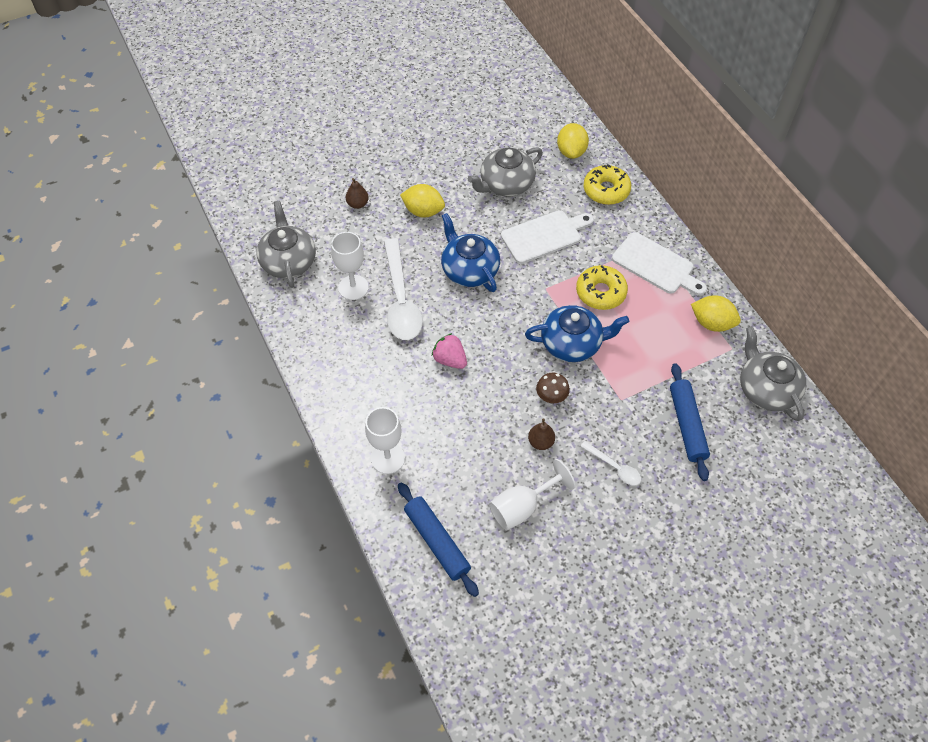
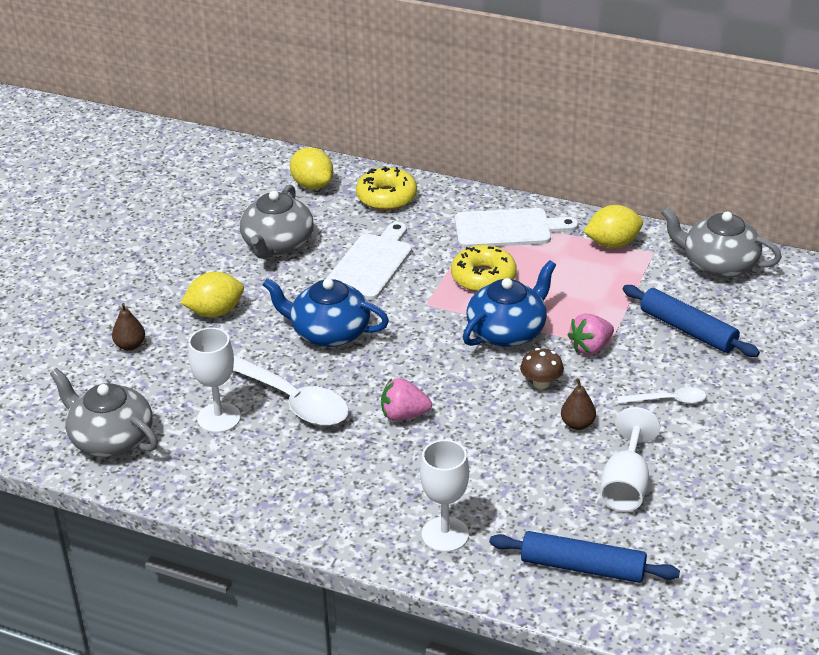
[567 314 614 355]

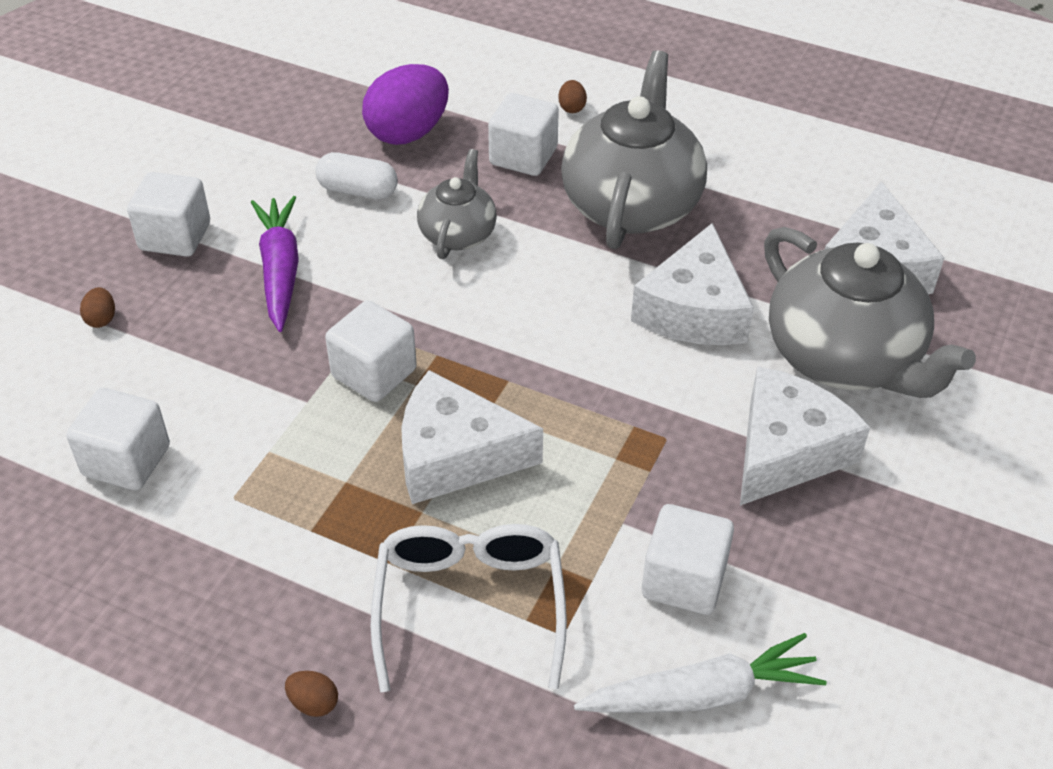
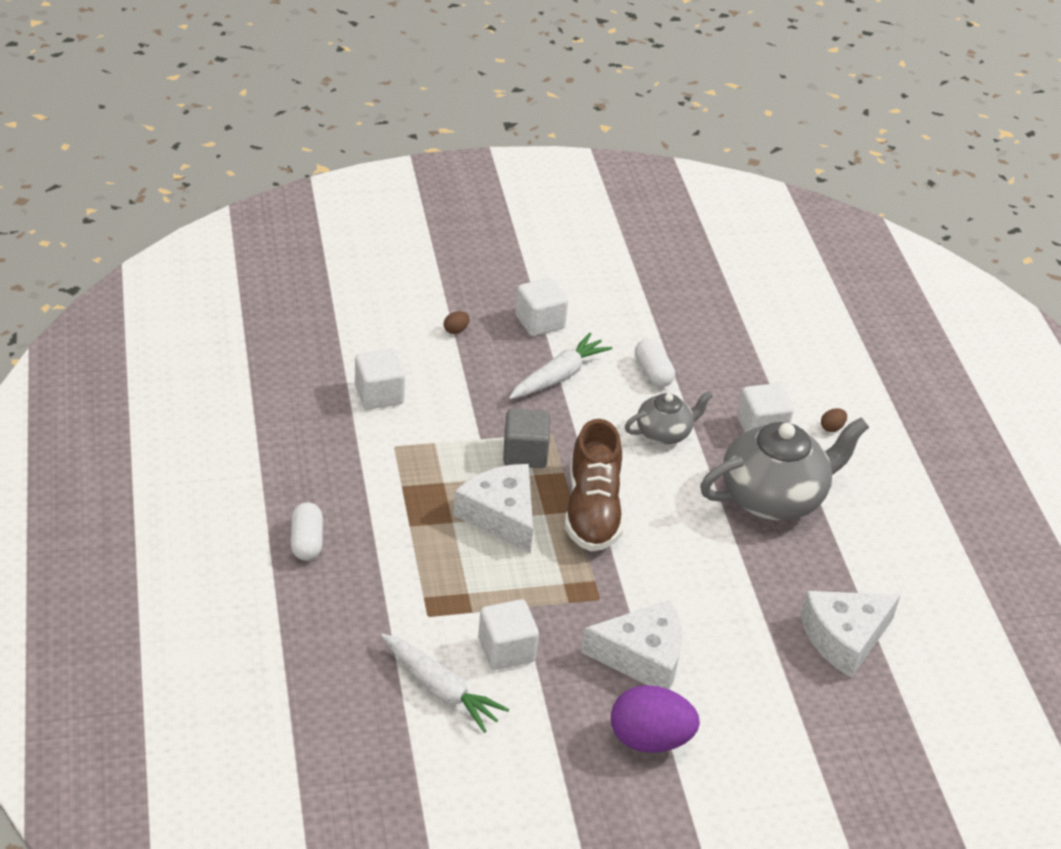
[509 333 612 399]
[291 502 323 560]
[503 408 550 468]
[611 685 700 753]
[371 524 567 692] (first image)
[631 223 754 345] (first image)
[764 227 976 398] (first image)
[565 419 624 551]

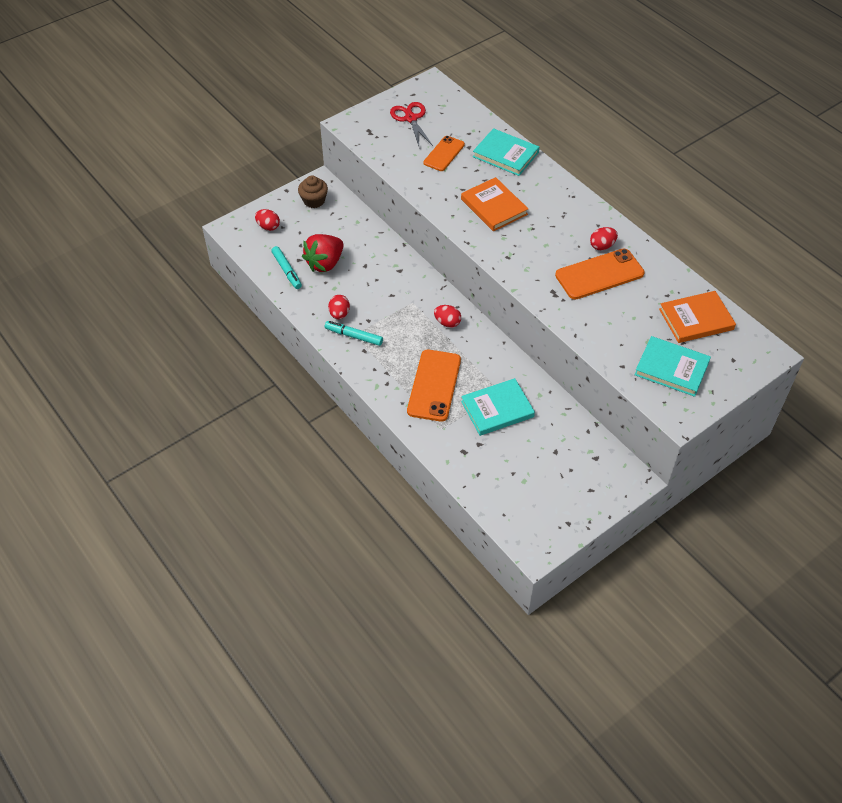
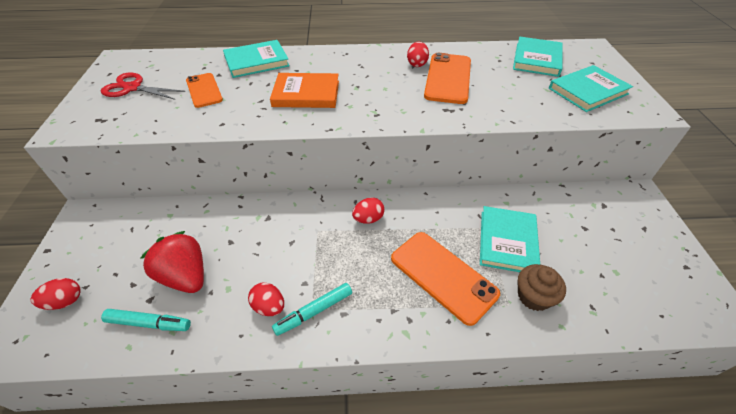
[518 264 566 311]
[140 231 204 293]
[513 37 563 77]

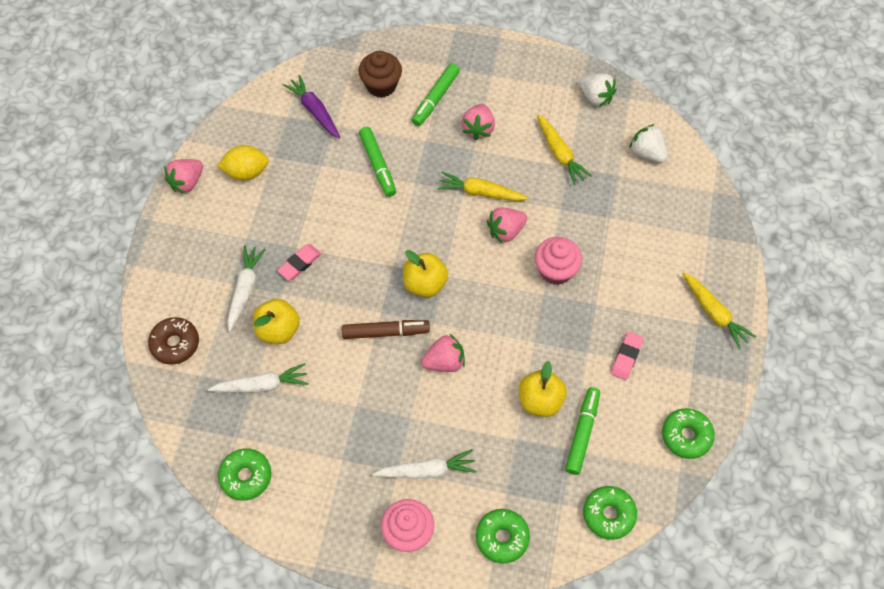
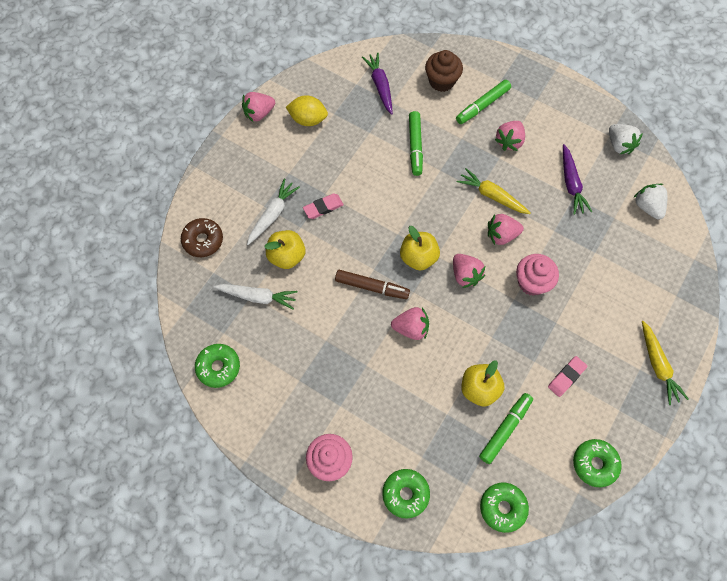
[373 449 477 479] (first image)
[563 144 592 215]
[453 254 485 288]

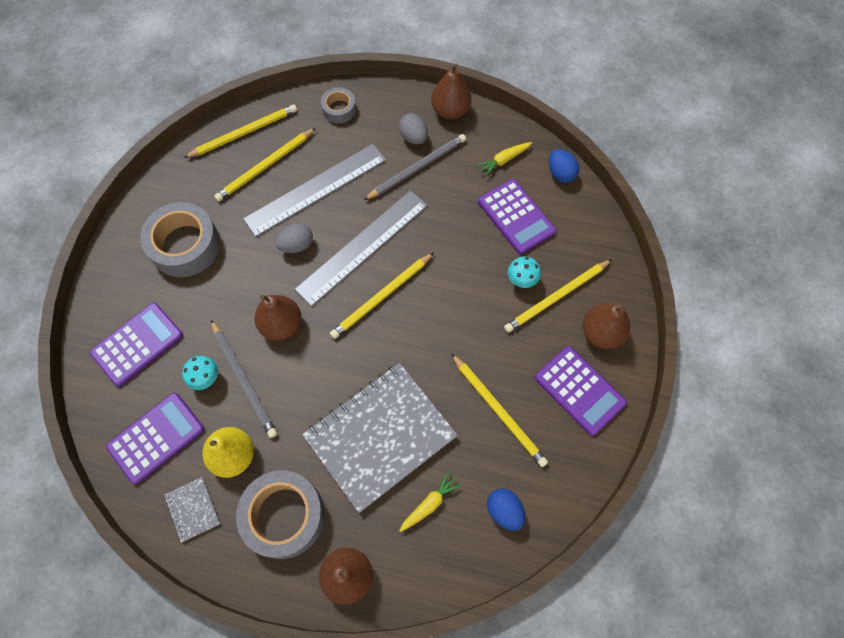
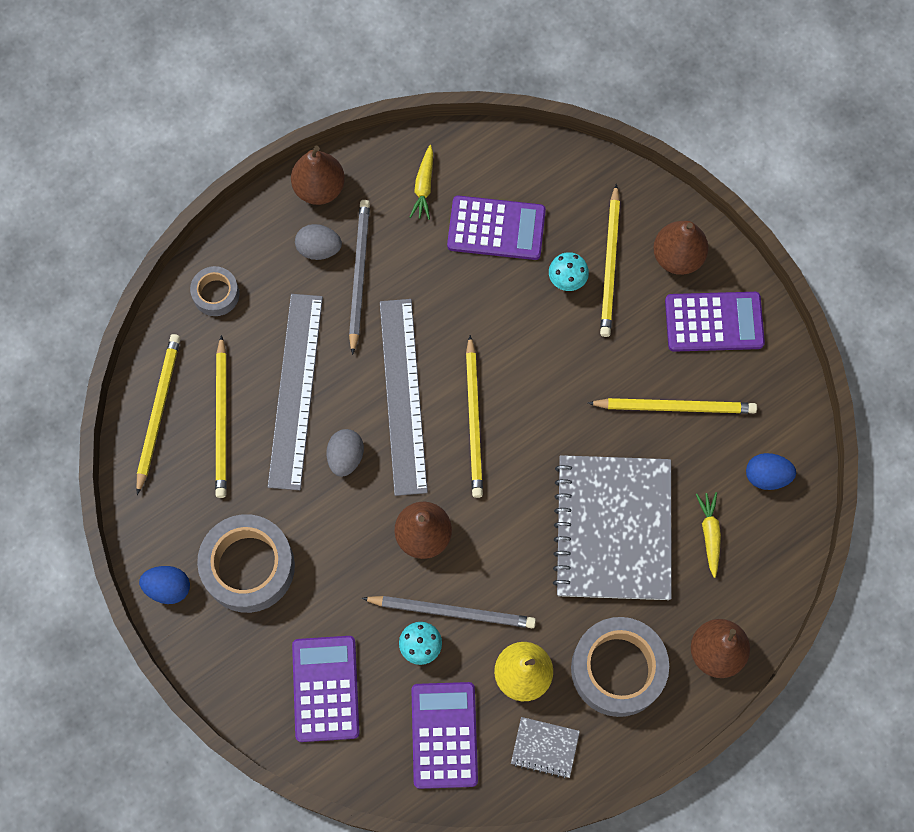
[139 566 190 604]

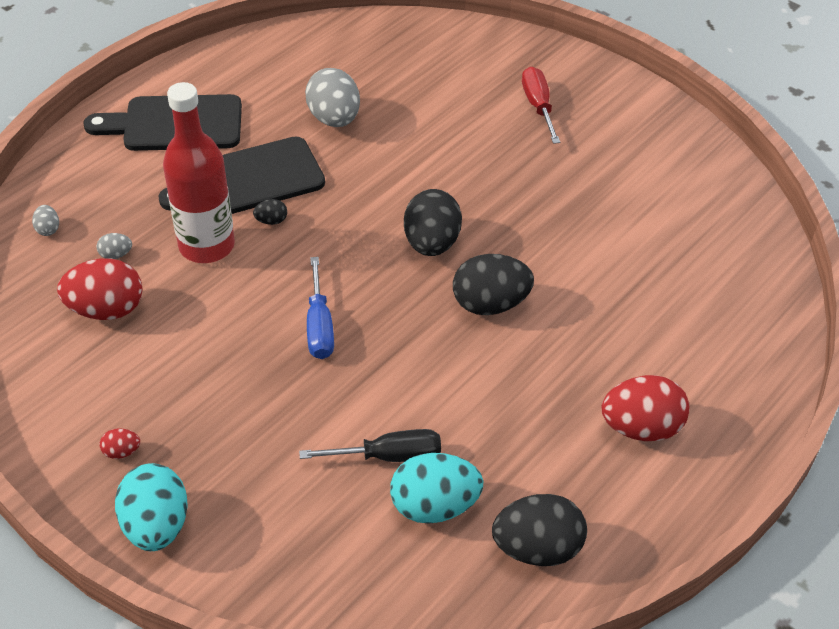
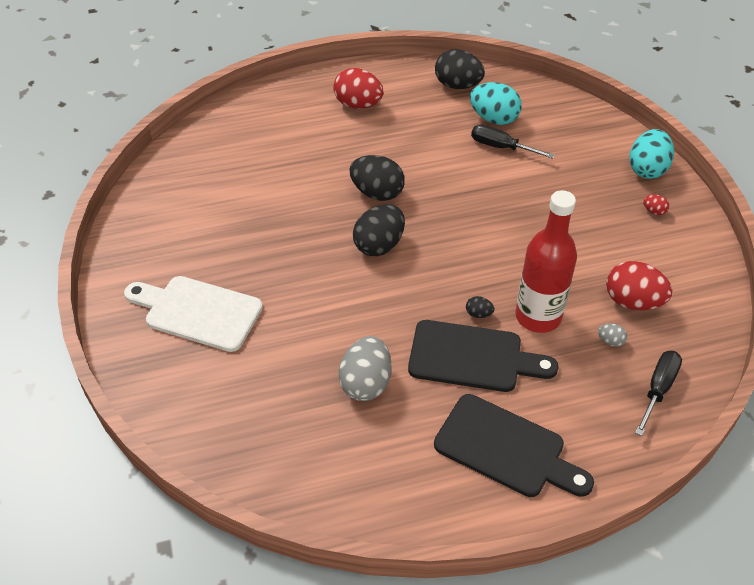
[635 351 682 436]
[307 257 334 359] (first image)
[124 276 263 352]

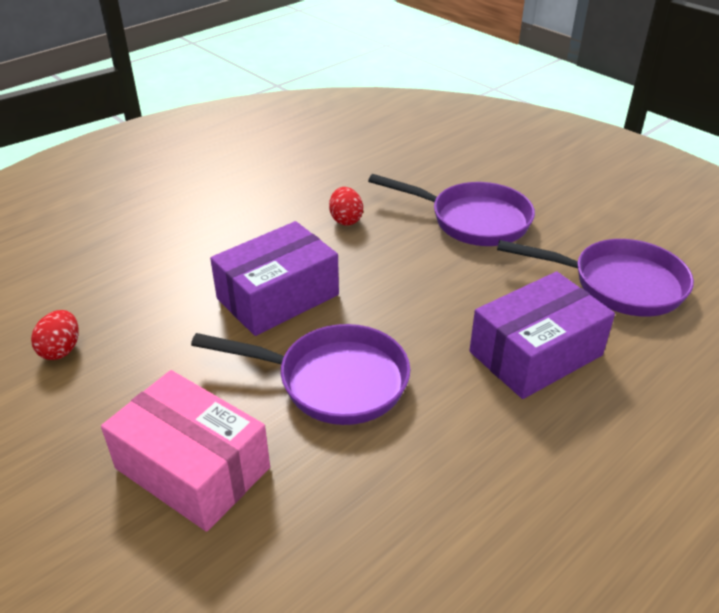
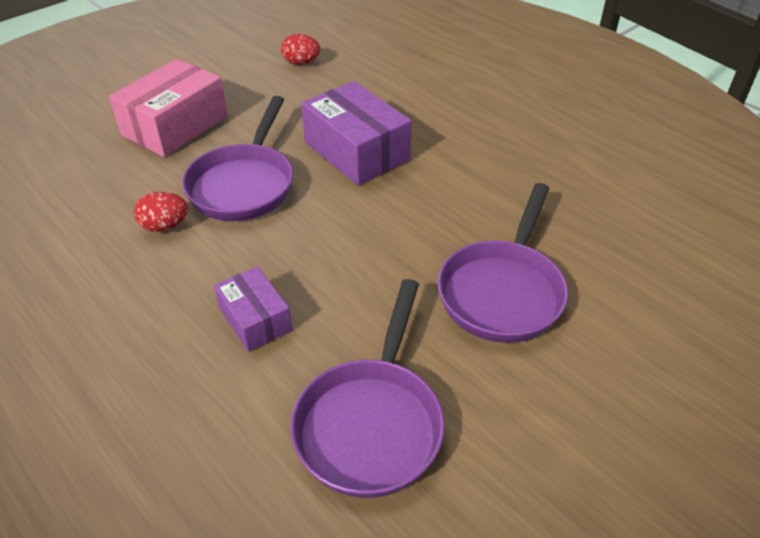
[134 192 188 232]
[214 266 292 352]

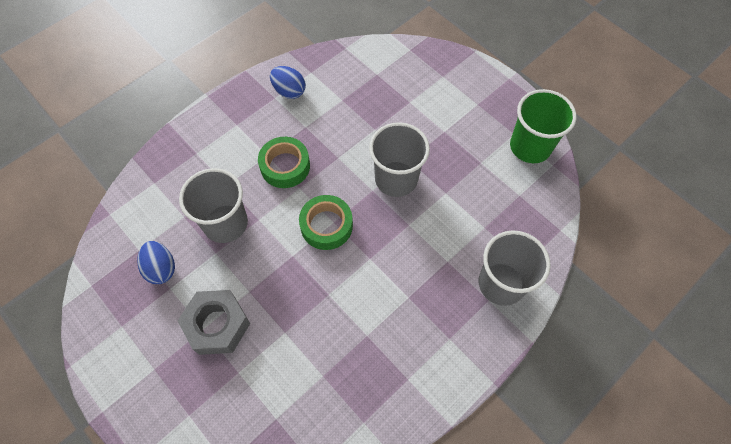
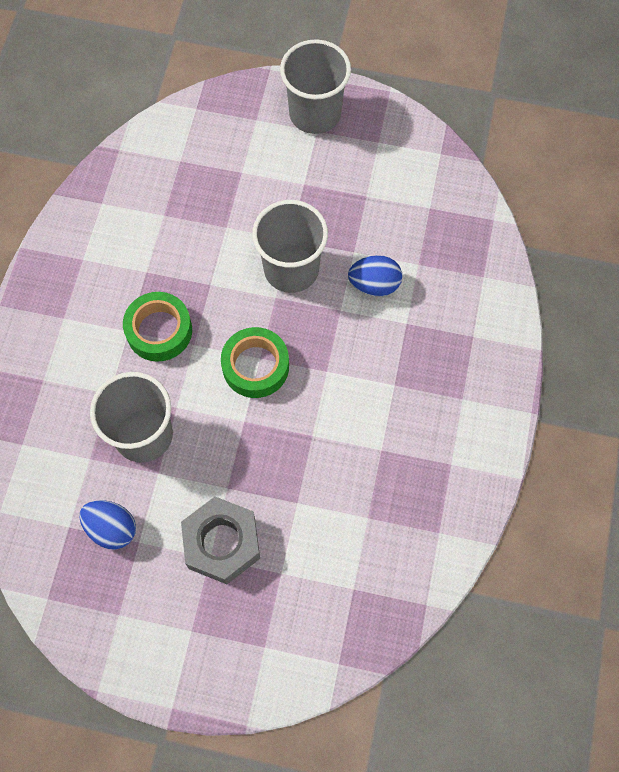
[348 255 402 296]
[280 39 351 134]
[510 89 576 163] (first image)

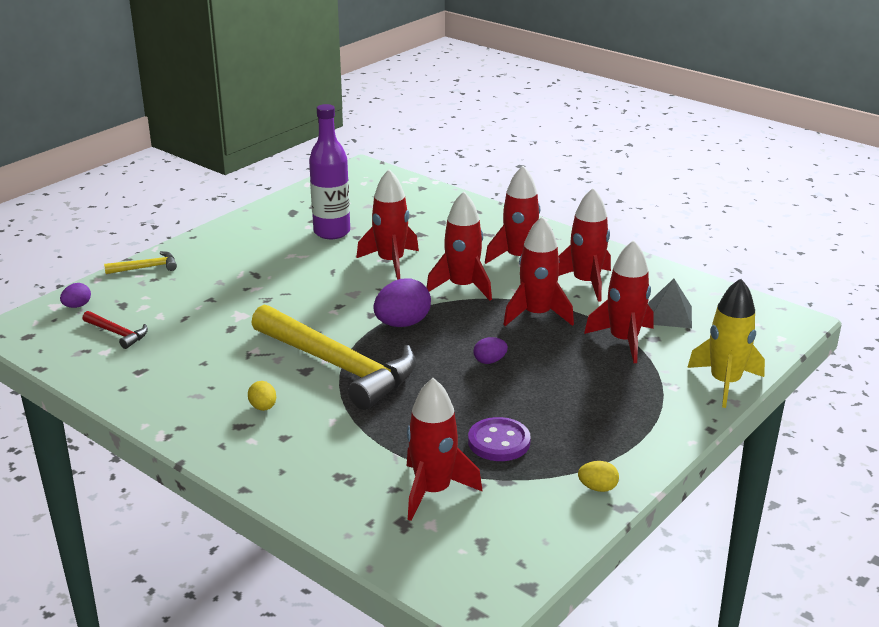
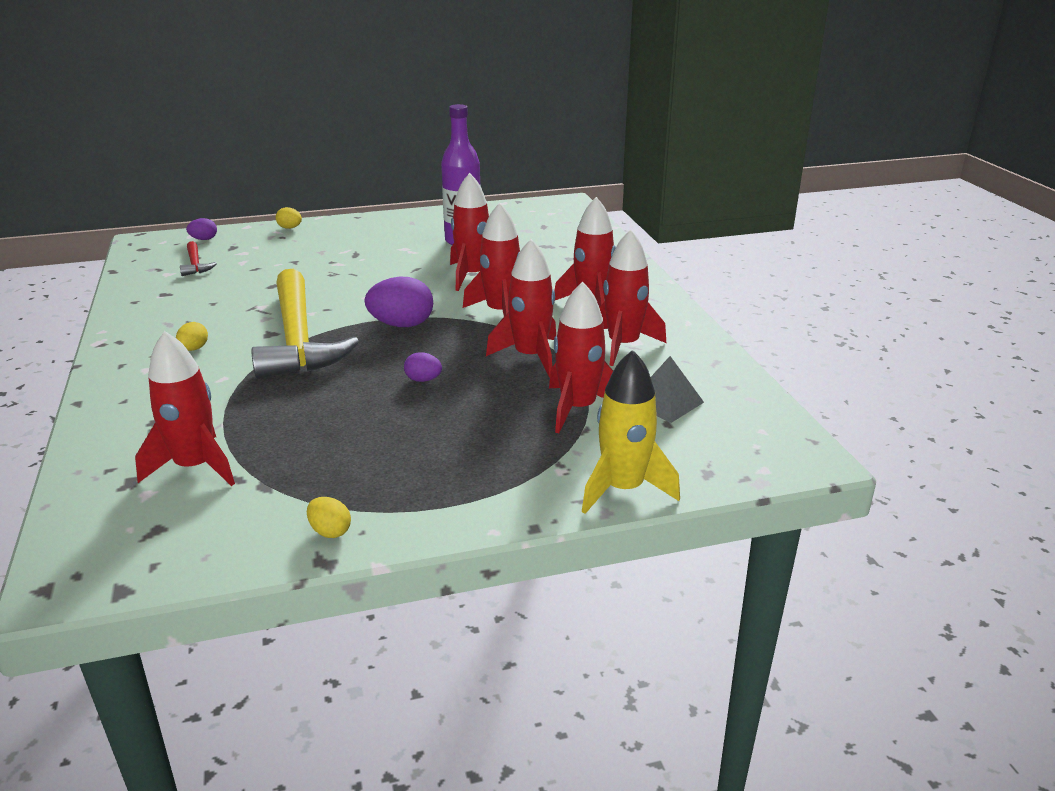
[276 207 302 229]
[468 417 531 461] (first image)

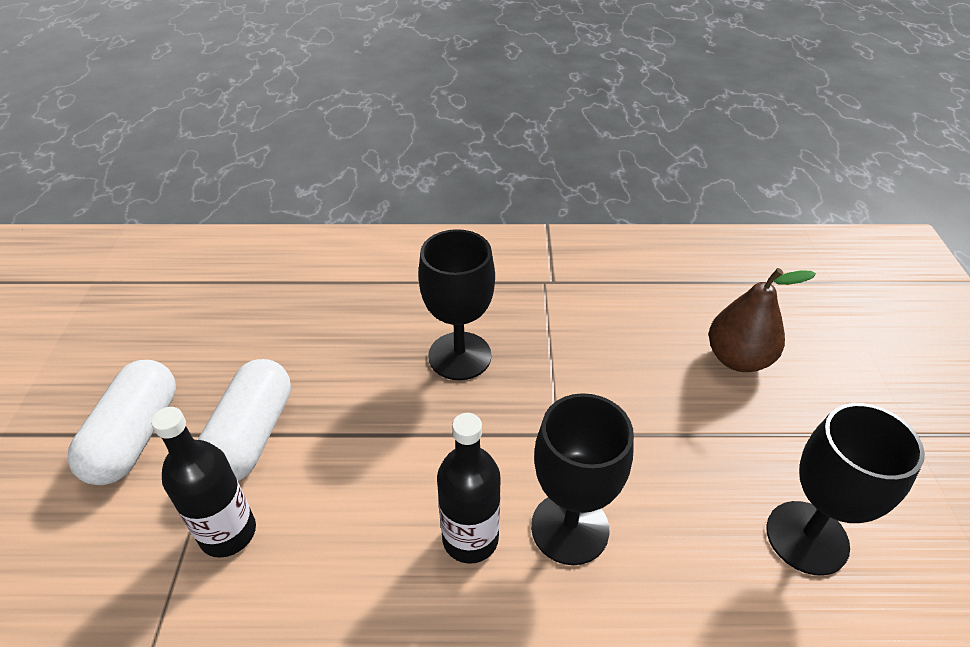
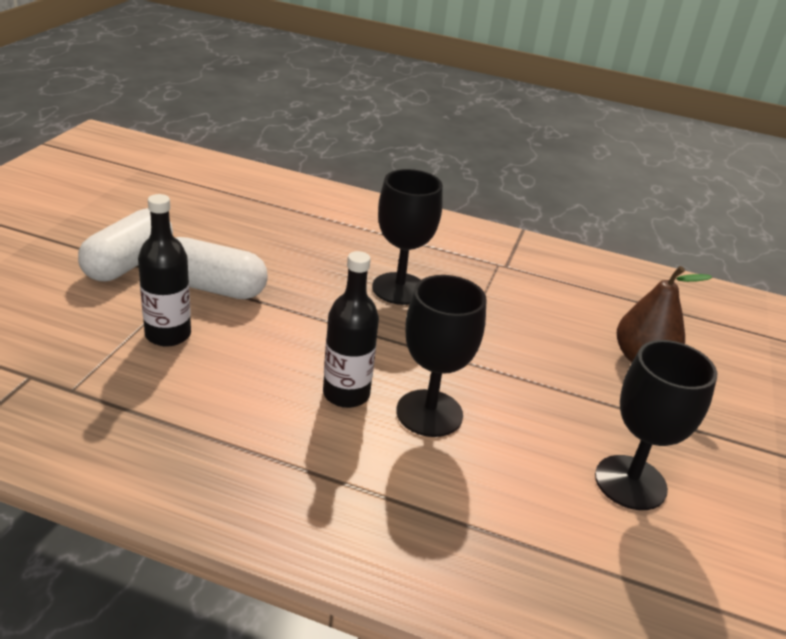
[176 237 268 299]

